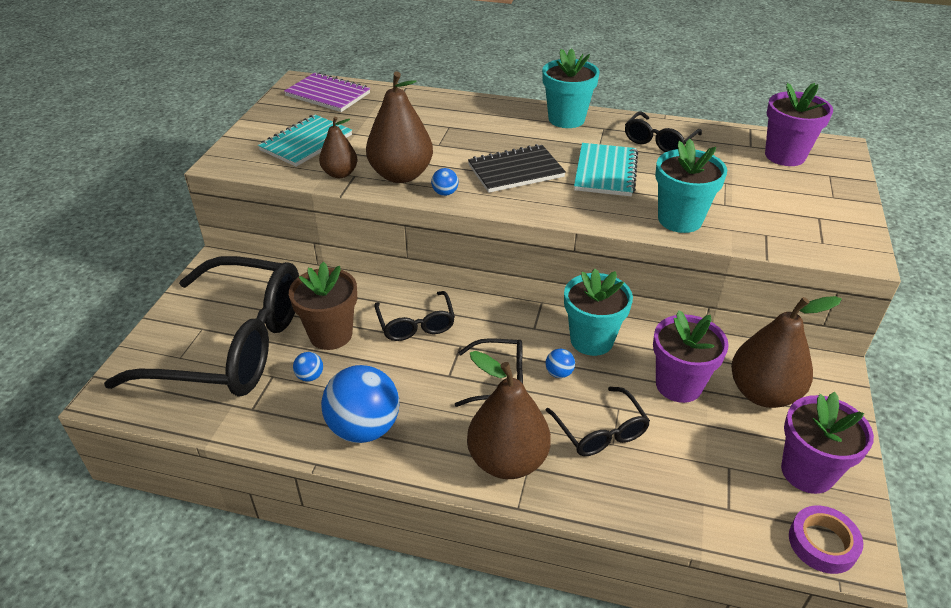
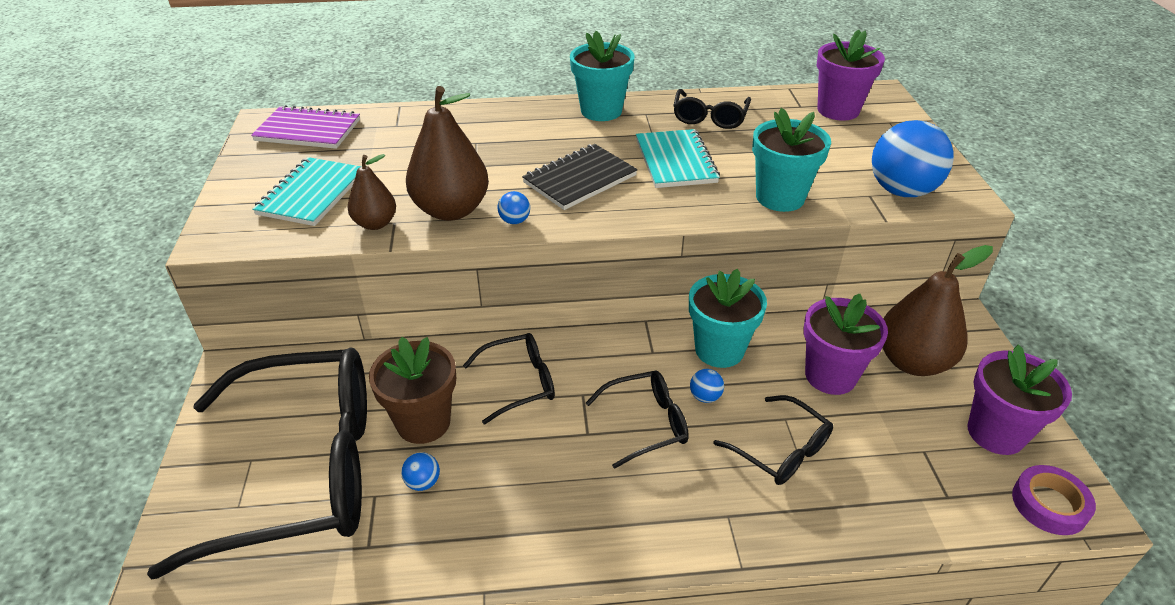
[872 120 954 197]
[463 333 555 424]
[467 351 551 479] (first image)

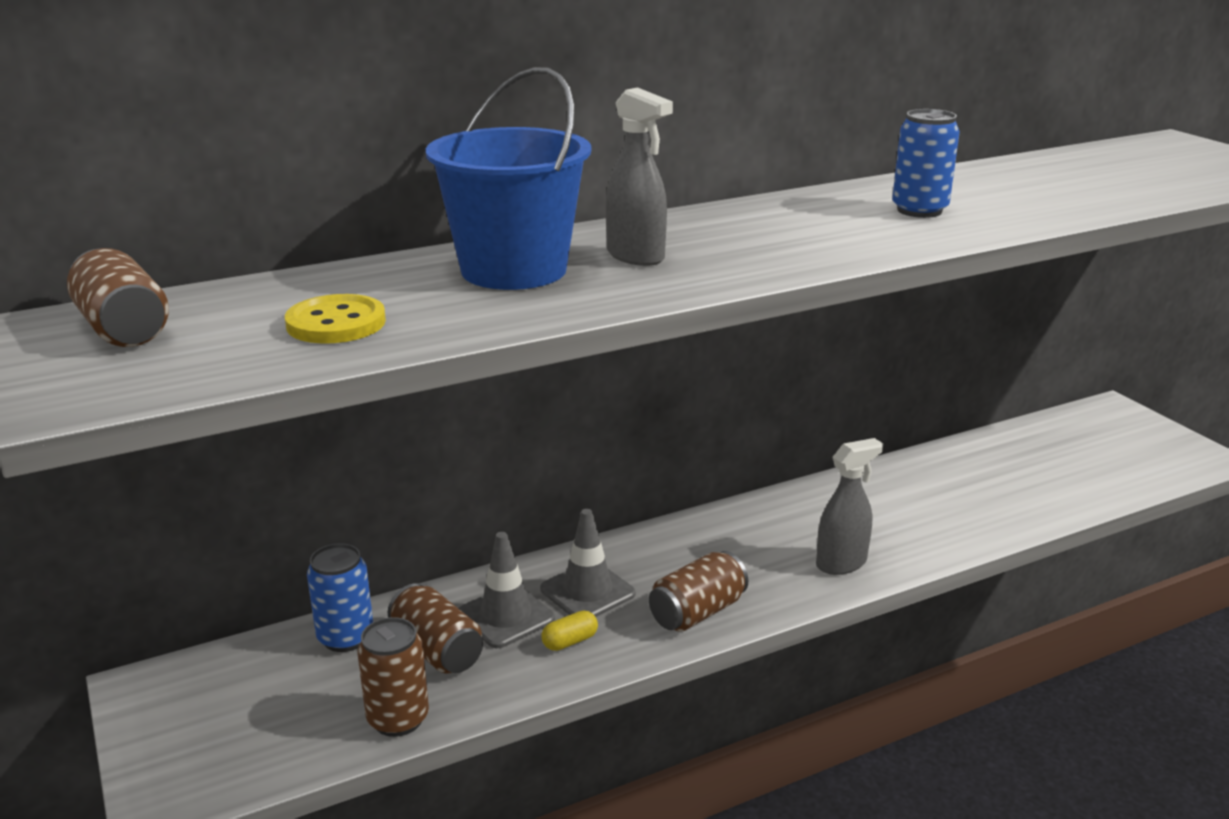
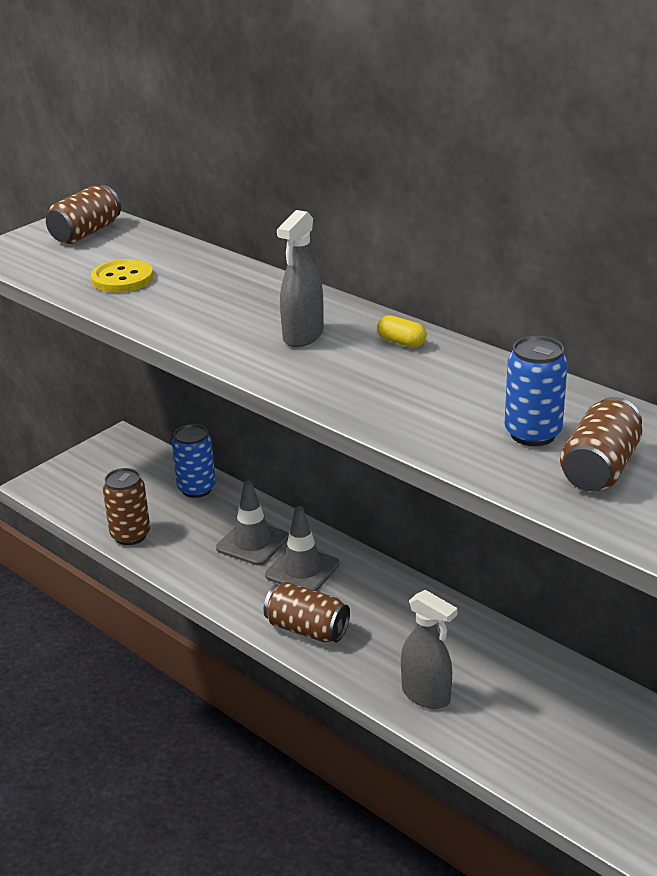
[560 397 642 491]
[426 67 591 290] (first image)
[377 315 427 348]

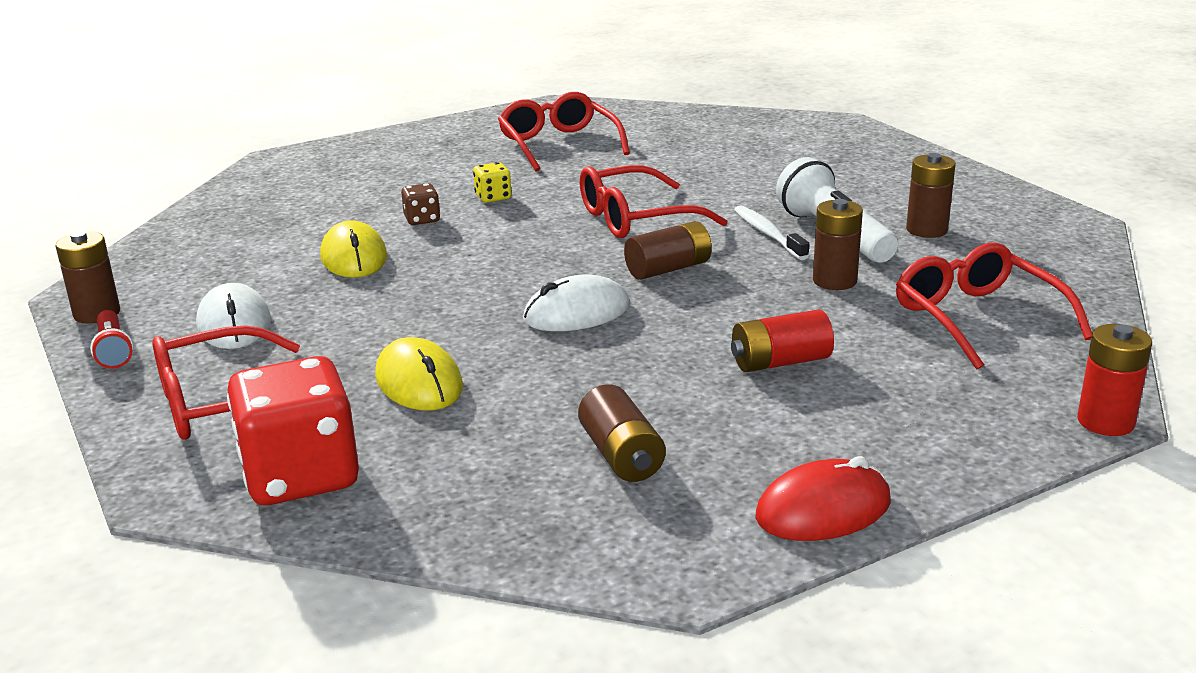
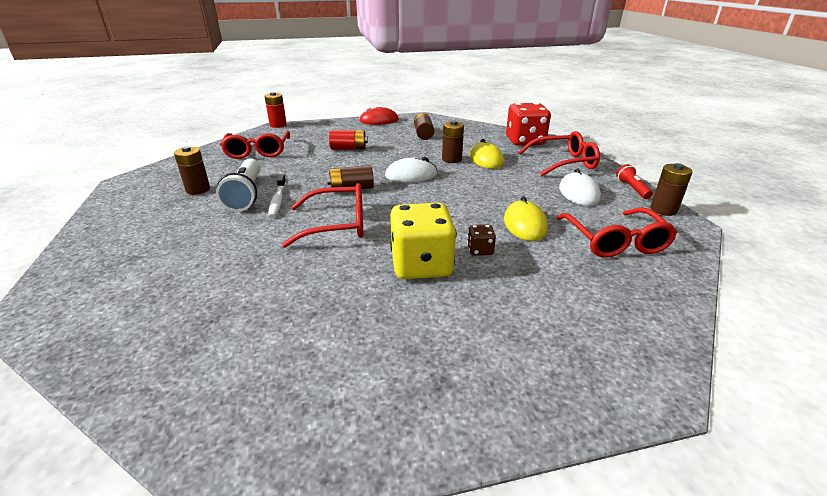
[390 203 457 279]
[556 208 677 258]
[442 120 464 163]

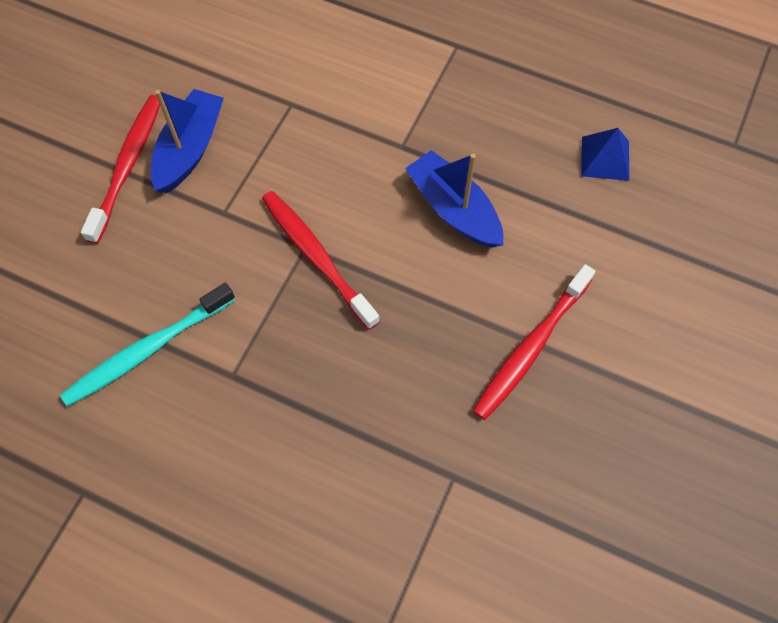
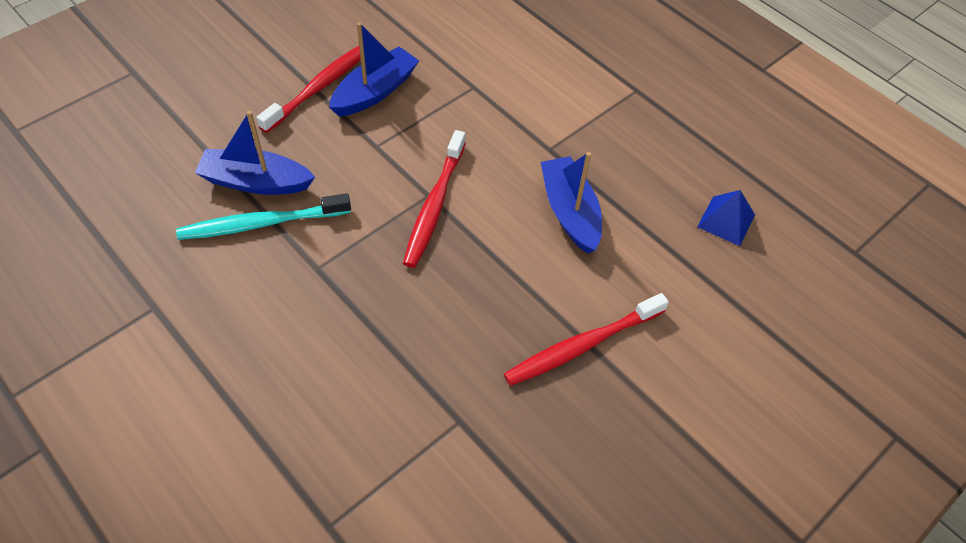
[403 130 466 268]
[195 111 315 195]

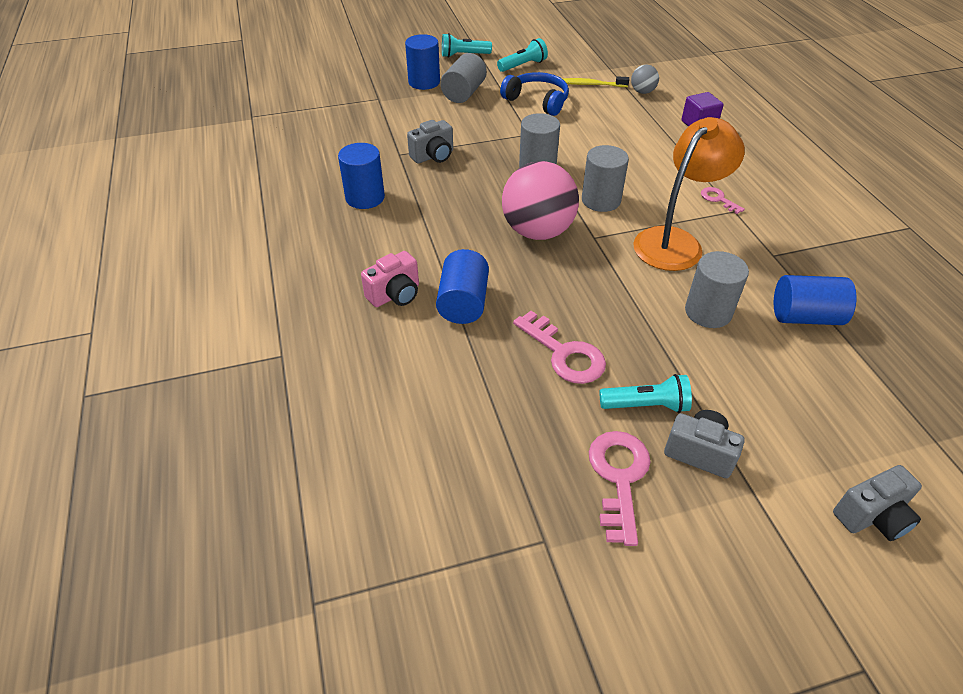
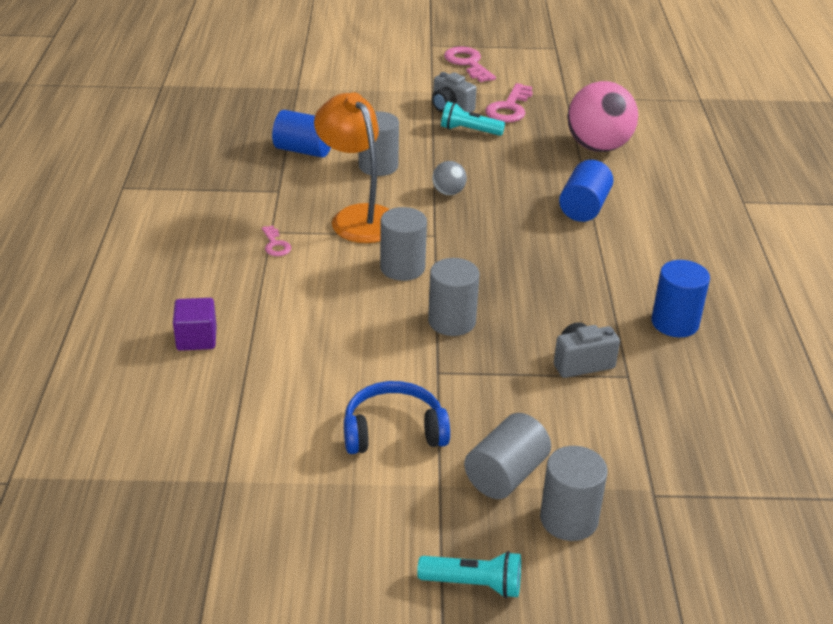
[361 251 419 307] (first image)
[540 446 608 541]
[497 38 548 72] (first image)
[344 381 450 454]
[567 81 638 152]
[444 46 496 82]
[563 76 629 87] (first image)
[432 161 467 195]
[314 92 390 243]
[833 465 922 541] (first image)

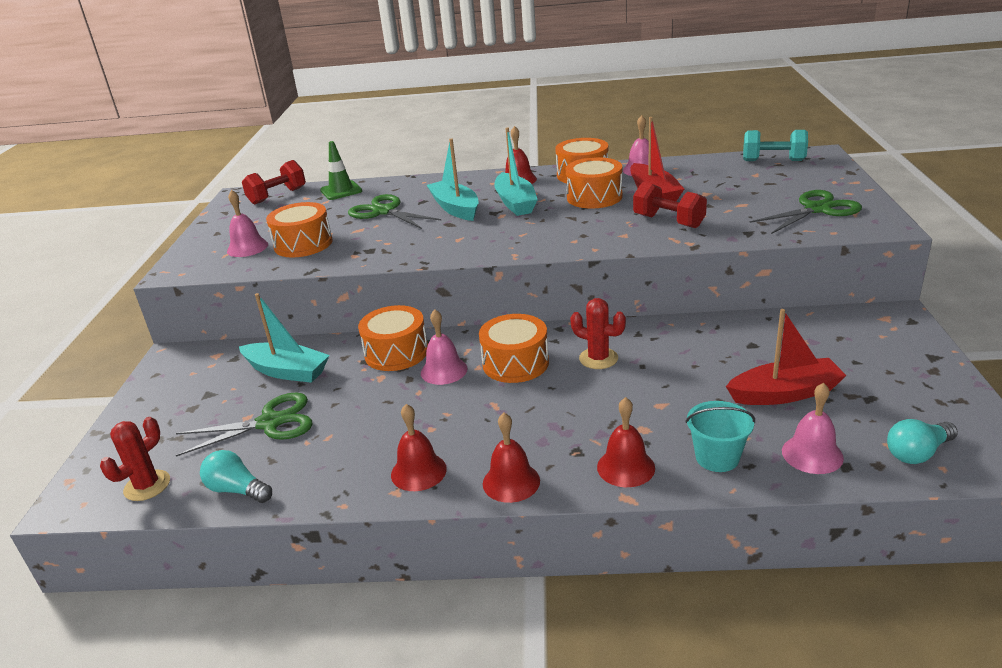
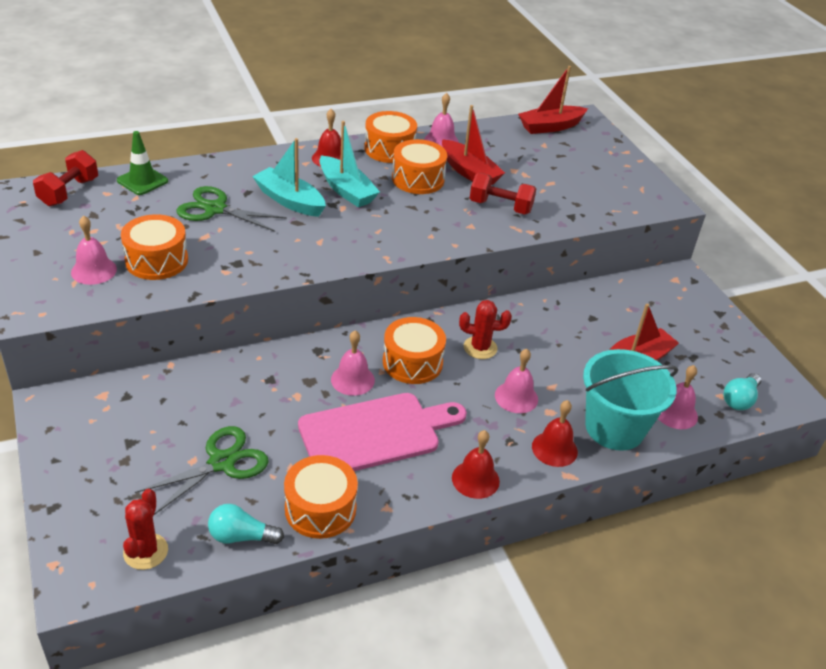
[239 293 330 383] (first image)
[284 455 358 539]
[391 404 447 491] (first image)
[583 349 678 451]
[518 66 588 134]
[749 190 862 234] (first image)
[298 393 467 471]
[495 349 538 413]

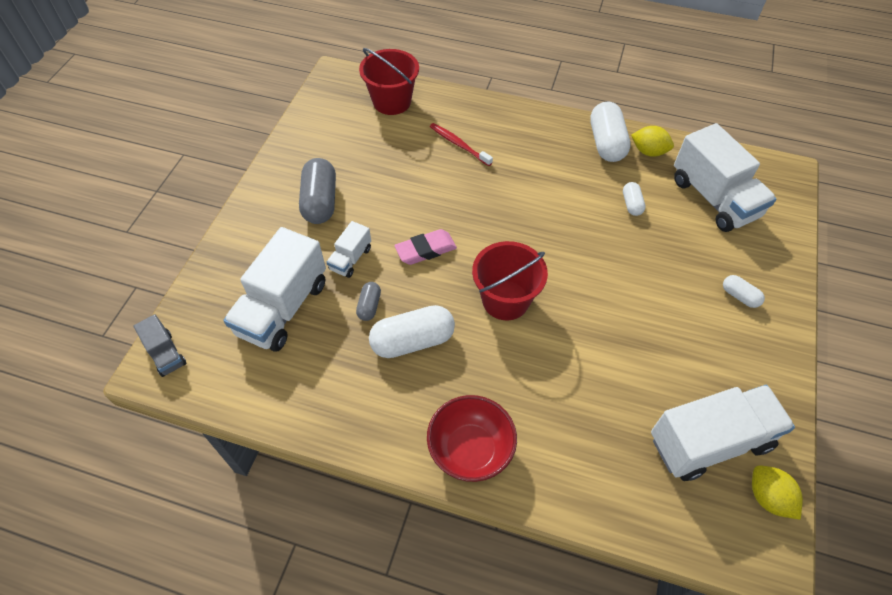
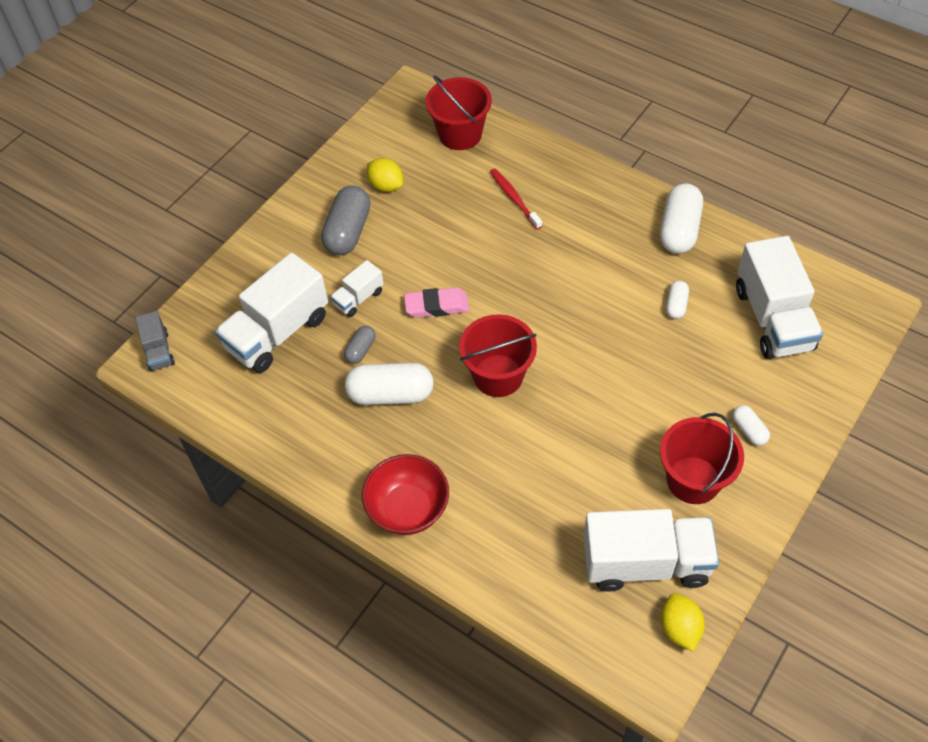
[367 158 403 192]
[660 413 744 504]

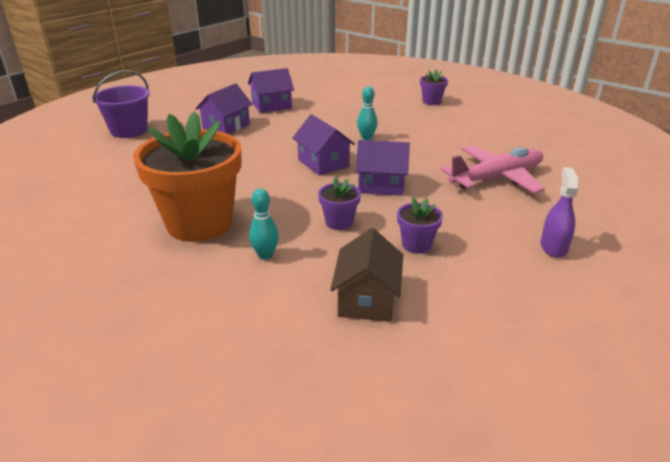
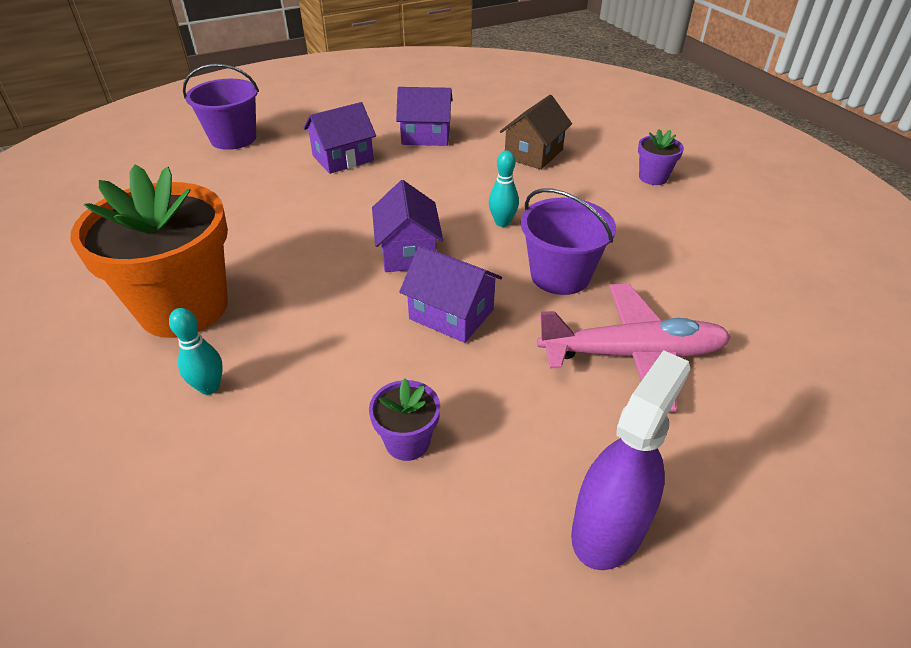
[318 178 361 230] (first image)
[500 95 572 170]
[571 350 690 570]
[521 188 616 295]

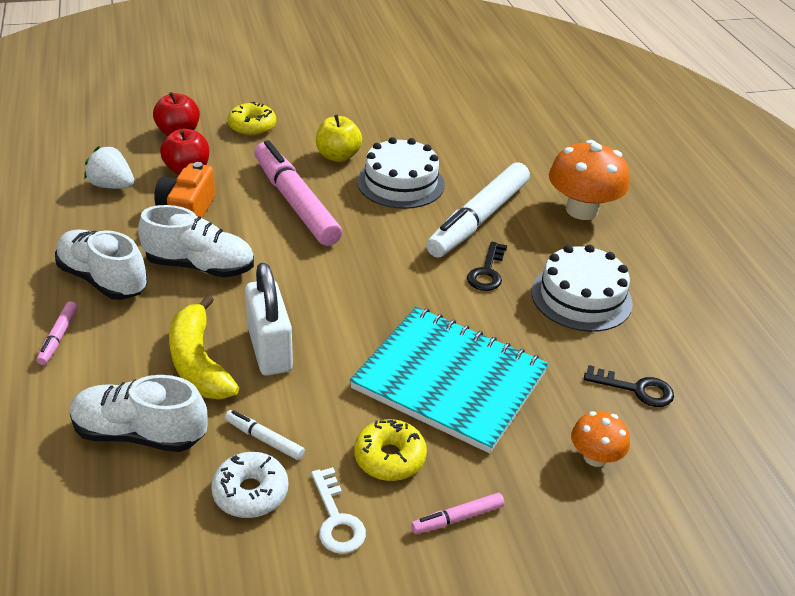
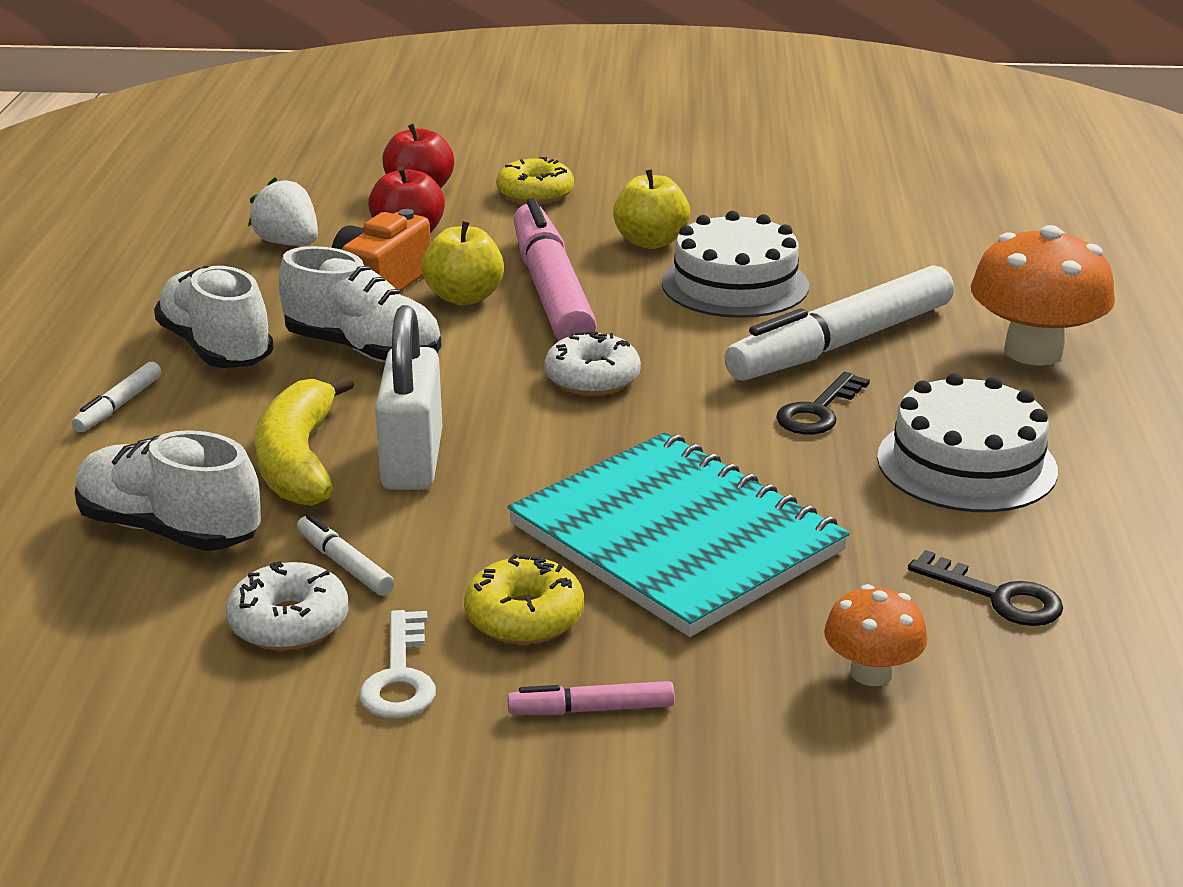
[72 362 161 432]
[422 221 504 305]
[544 331 641 396]

